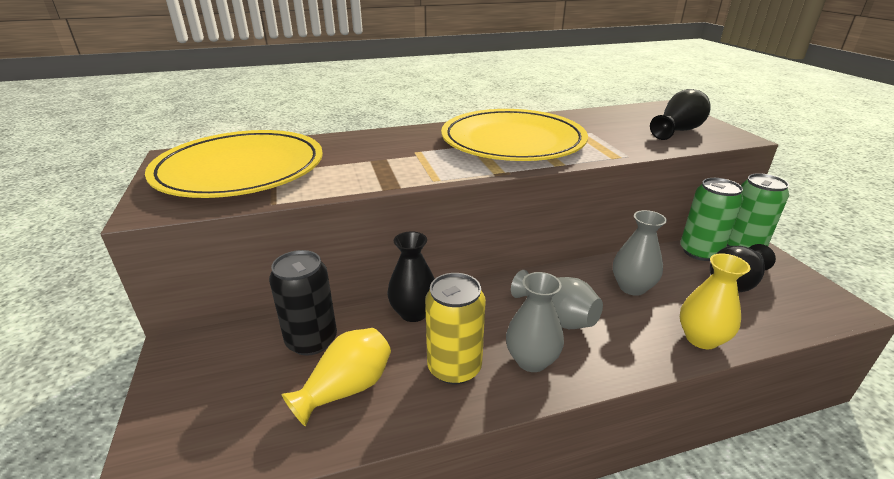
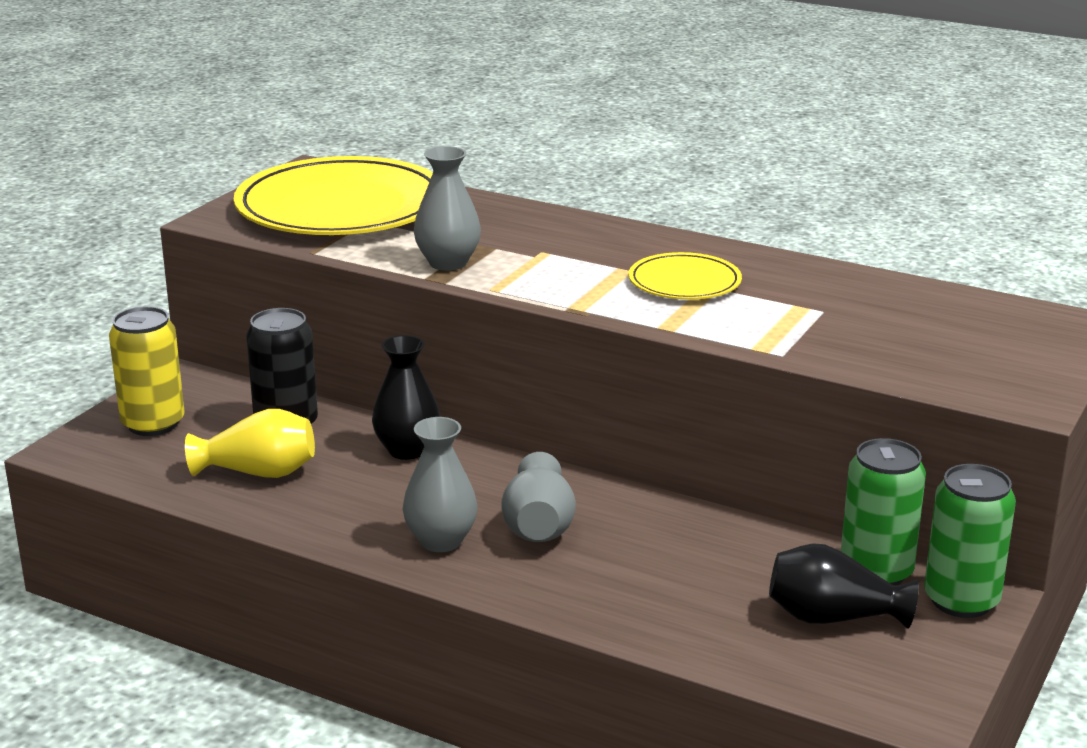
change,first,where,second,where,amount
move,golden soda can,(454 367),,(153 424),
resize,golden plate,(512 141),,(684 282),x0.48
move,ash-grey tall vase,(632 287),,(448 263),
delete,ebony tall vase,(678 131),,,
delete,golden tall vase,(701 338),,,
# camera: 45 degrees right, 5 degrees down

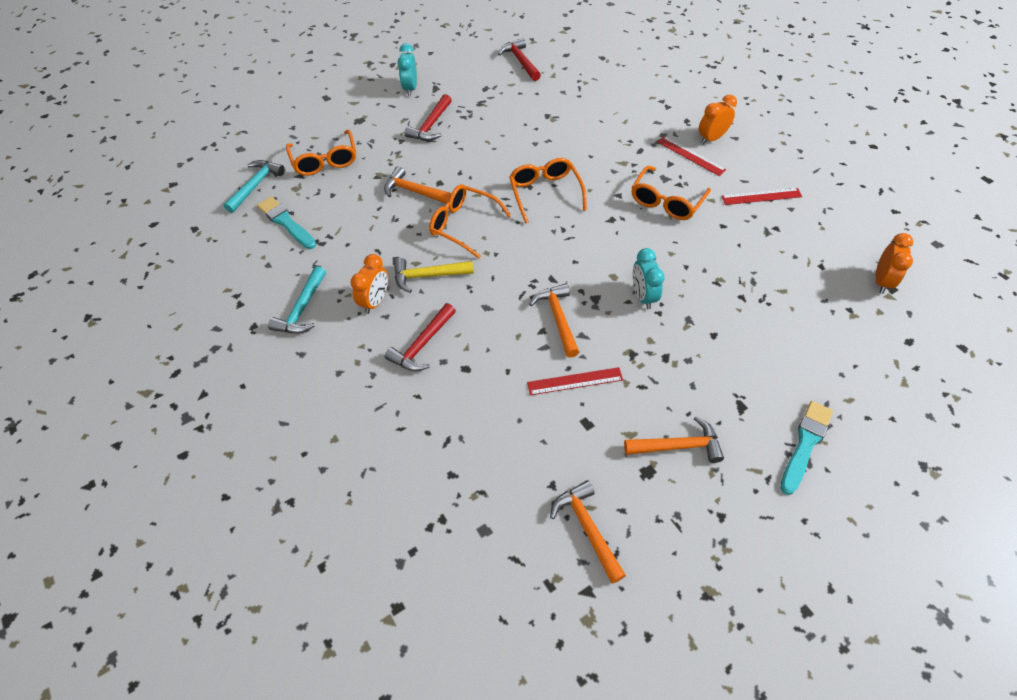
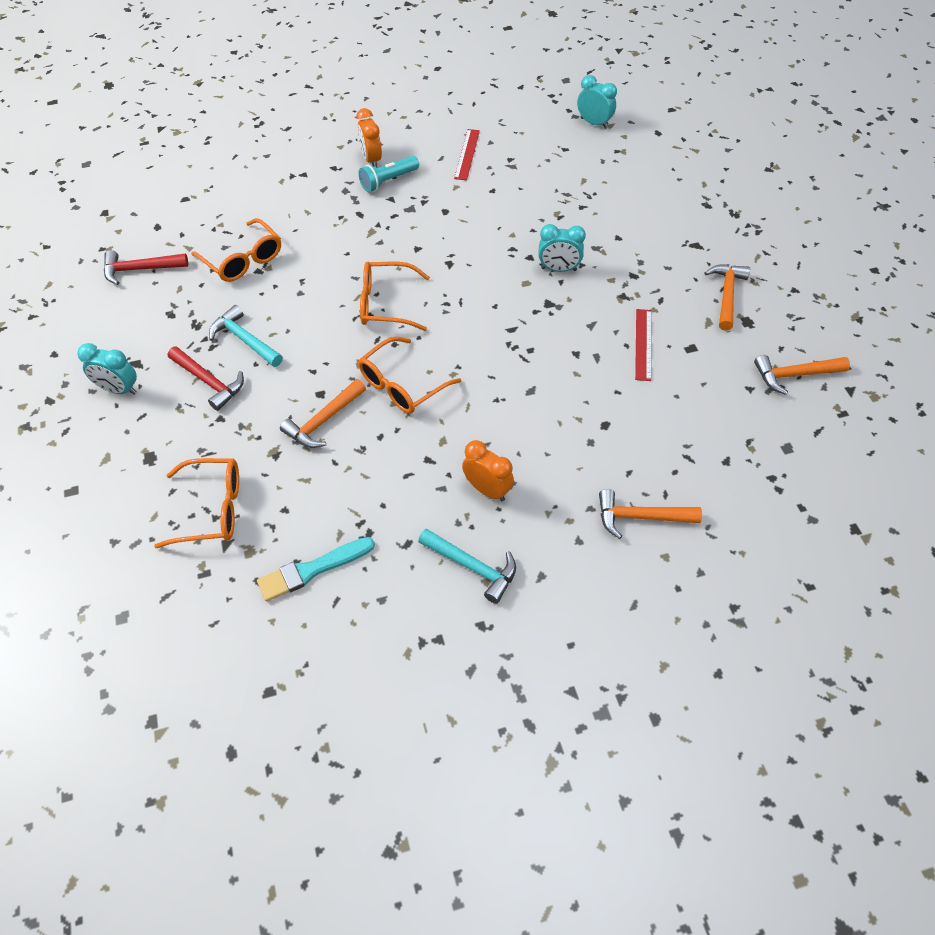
change,first,where,second,where,amount
move,teal carpenter's hammer,(255 185),,(245 340),
delete,red carpenter's hammer,(422 344),,,
delete,golden carpenter's hammer,(428 276),,,
move,bright orange carpenter's hammer,(558 318),,(640 517),
move,bright orange eyeglasses,(666 202),,(243 260),
replace,red ruler,(690 156),teal torch,(388 181),
delete,teal paintbrush,(805 444),,,
recolor,bright orange alarm clock,(881 281),teal alarm clock,(594 123),
# camera: 75 degrees left, 0 degrees up

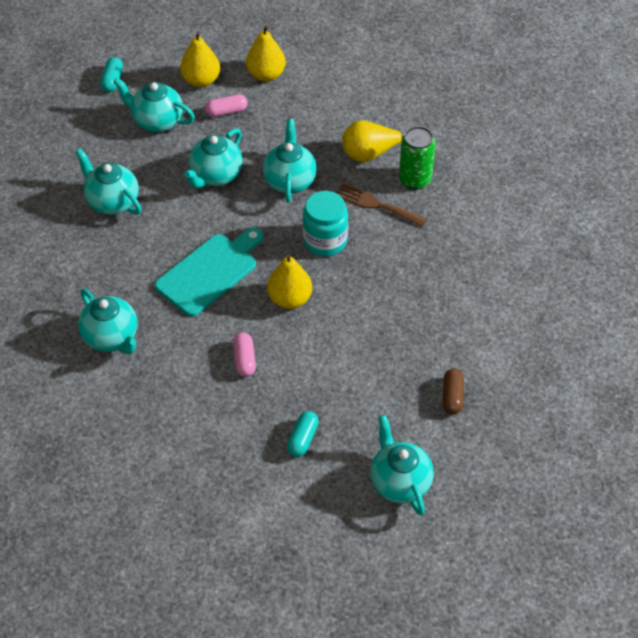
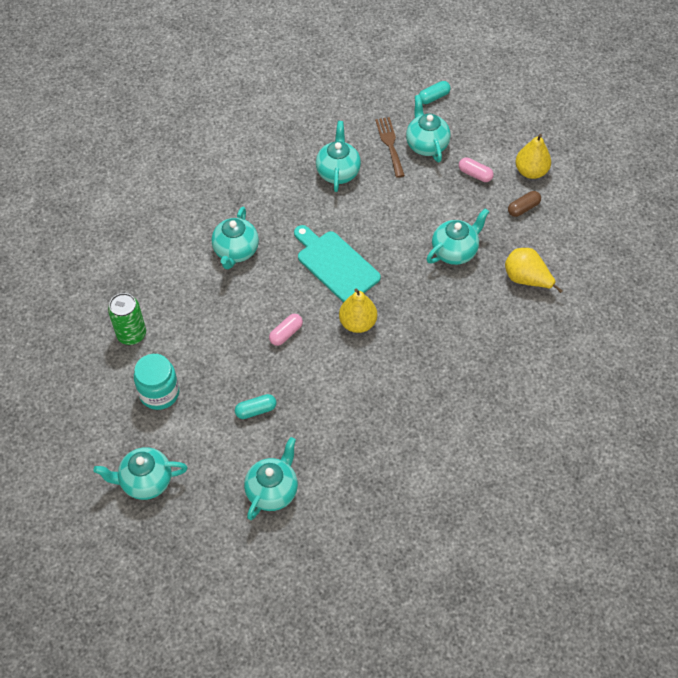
change,first,where,second,where,amount
rotate,teal bread board,(210 272),,(335 264),135 degrees counterclockwise
delete,golden pear fruit,(201 80),,,
move,teal teapot,(215 175),,(145 481),
move,teal preserve jar,(325 241),,(159 393),
move,brown dinner fork,(376 205),,(390 144),
move,green soda can,(415 179),,(131 334),
move,brown capsule,(452 396),,(523 208),
# camera: 50 degrees right, 5 degrees up

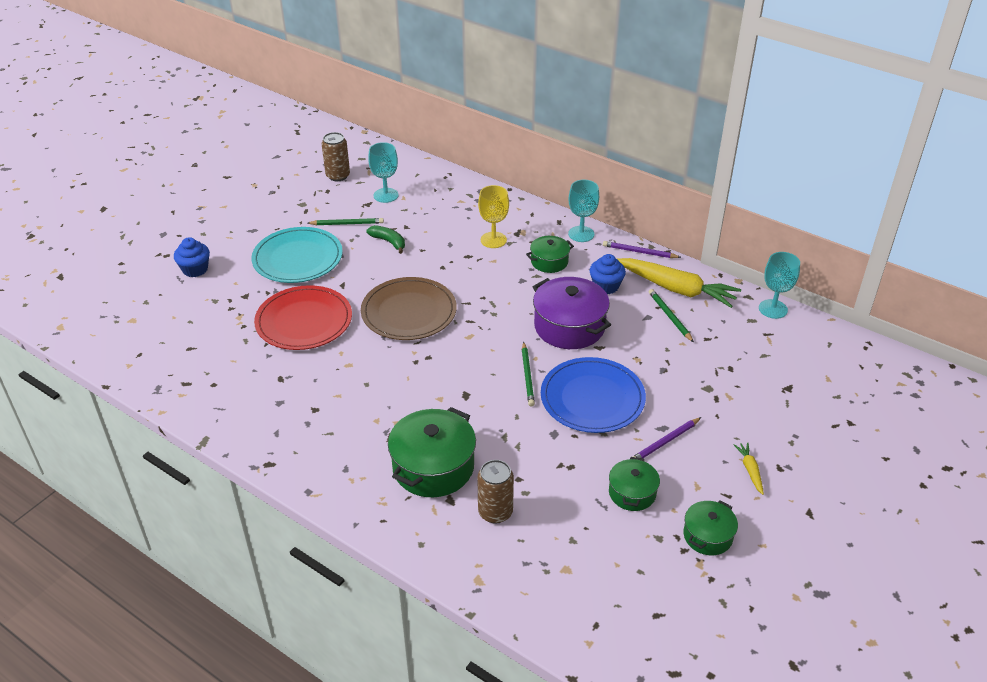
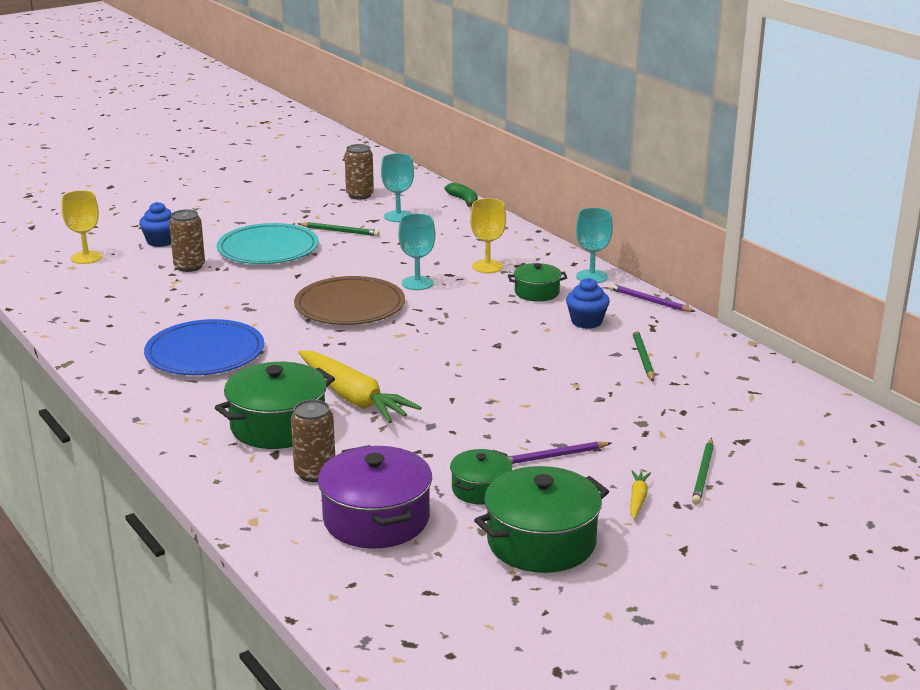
change,first,where,second,where,amount
delete,red plate,(304 321),,,
move,green banana fruit,(389 242),,(464 200),
move,green pencil,(527 376),,(703 473),
move,royal purple stockpot,(569 326),,(376 519),
move,blue plate,(592 398),,(205 353),
move,golden toy carrot,(676 289),,(353 398),
resize,green stockpot,(707 536),,(541 542),x1.76
move,teal goblet,(773 309),,(417 283),
insert,,,golden goblet,(86 257),
insert,,,brown soda can,(189 266),
# camera: 20 degrees right, 15 degrees down

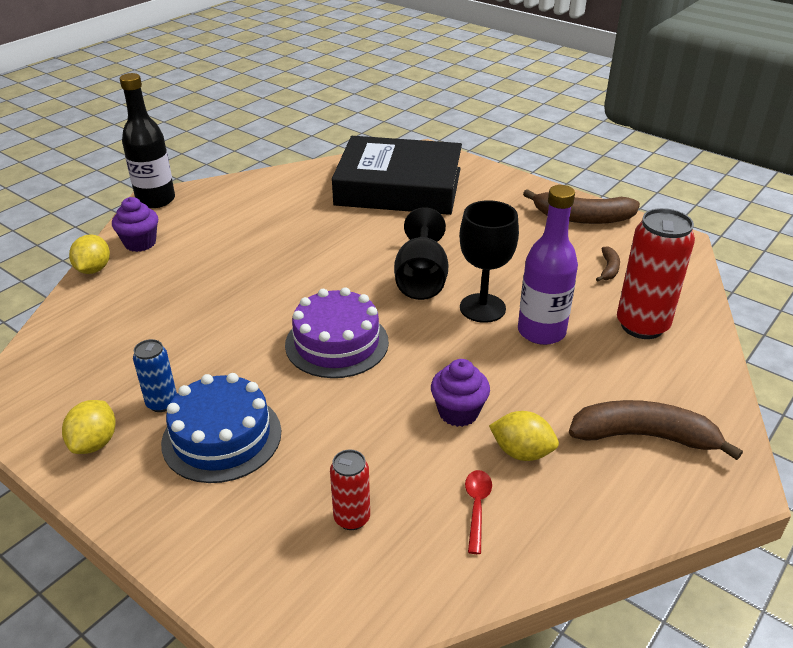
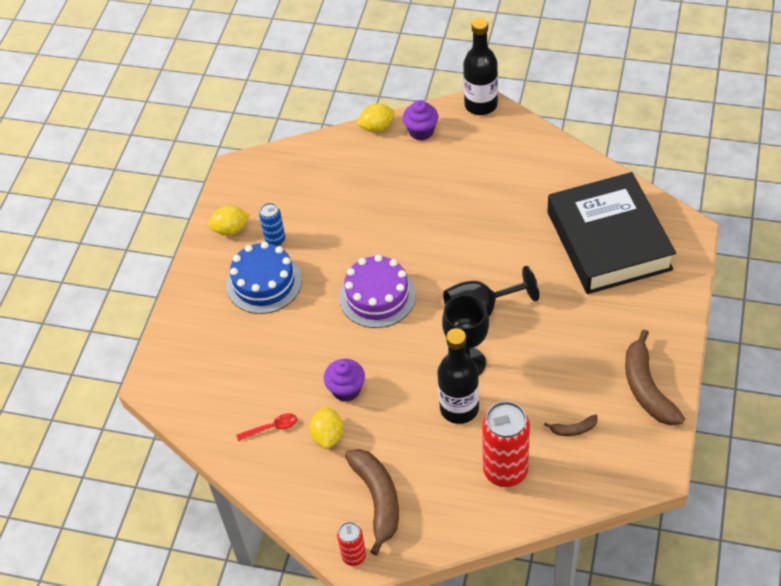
change,first,where,second,where,amount
move,red soda can,(352 518),,(354 556),
recolor,royal purple flask,(541 332),ebony flask,(459 408),
# camera: 70 degrees right, 15 degrees up

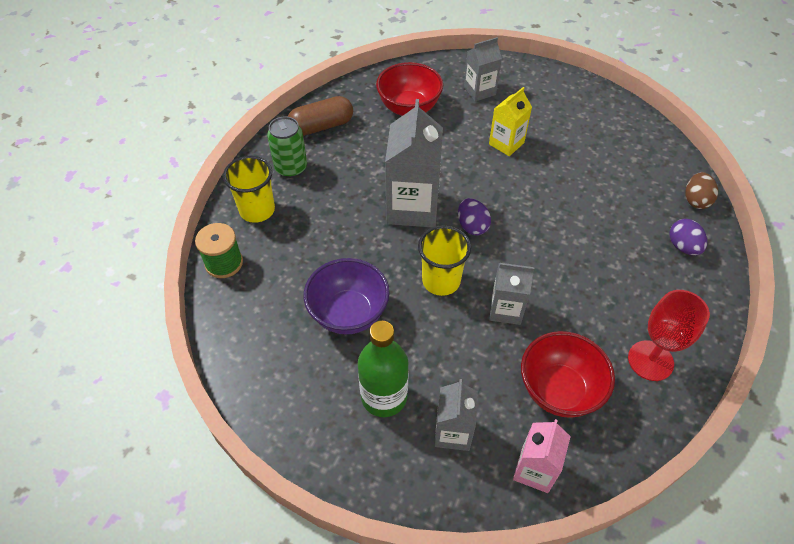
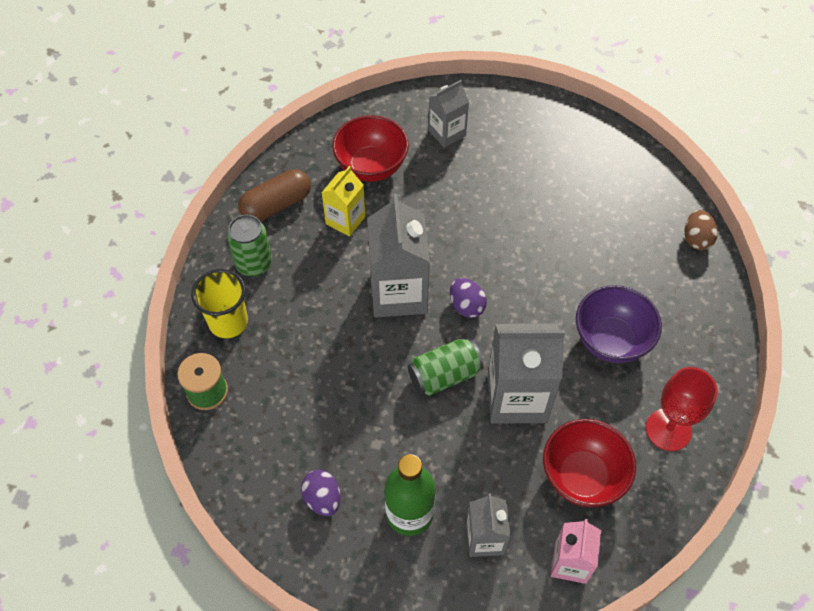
change,first,where,second,where,amount
move,royal purple bowl,(348 314),,(611 340),
replace,golden tumbler,(441 281),green soda can,(444 375),
move,golden carton,(506 143),,(345 220),
resize,ash-grey carton,(506 309),,(517 397),x1.74
move,royal purple egg shape,(683 247),,(322 498),
# camera: 10 degrees left, 5 degrees up

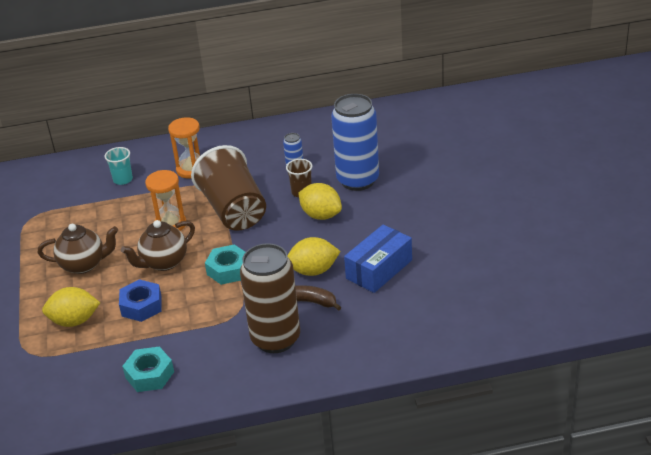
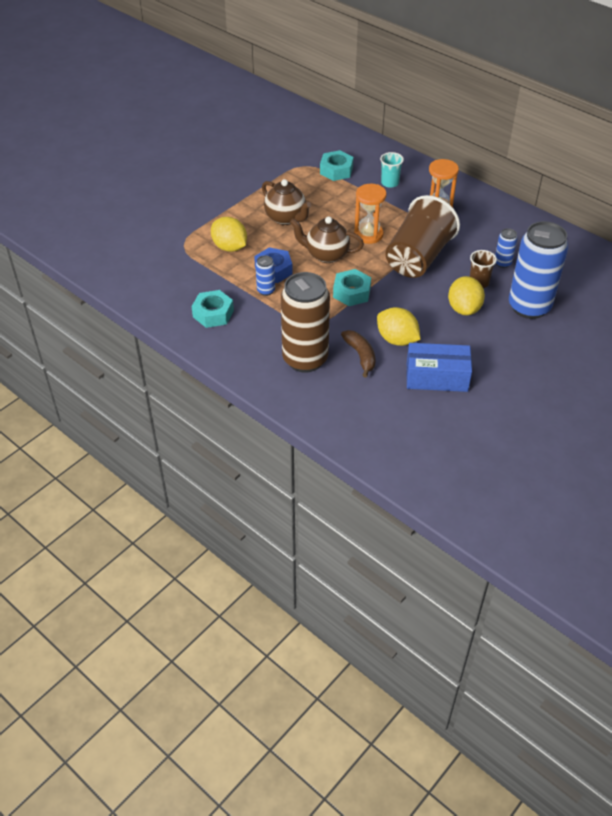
change,first,where,second,where,amount
insert,,,blue soda can,(266 290),
insert,,,teal hex nut,(336 170),
# camera: 50 degrees right, 10 degrees up

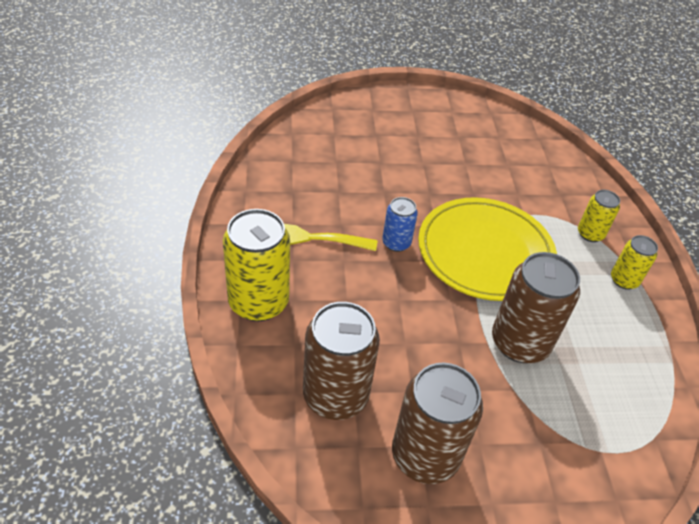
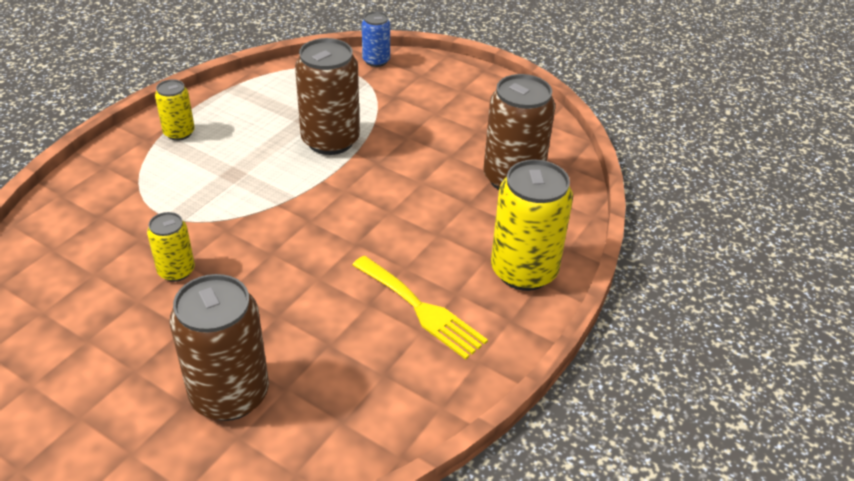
change,first,where,second,where,amount
move,blue soda can,(396 243),,(376 61),
move,brown soda can,(425 455),,(229 395),
delete,golden plate,(485 253),,,
move,golden soda can,(590 234),,(176 271),
# camera: 140 degrees left, 5 degrees down

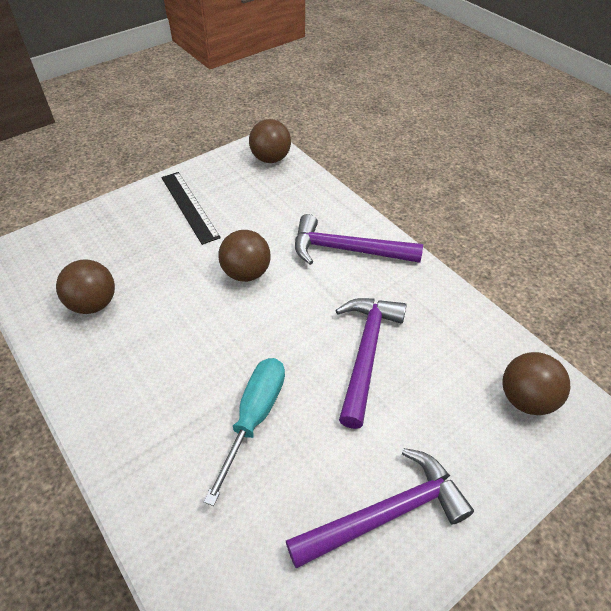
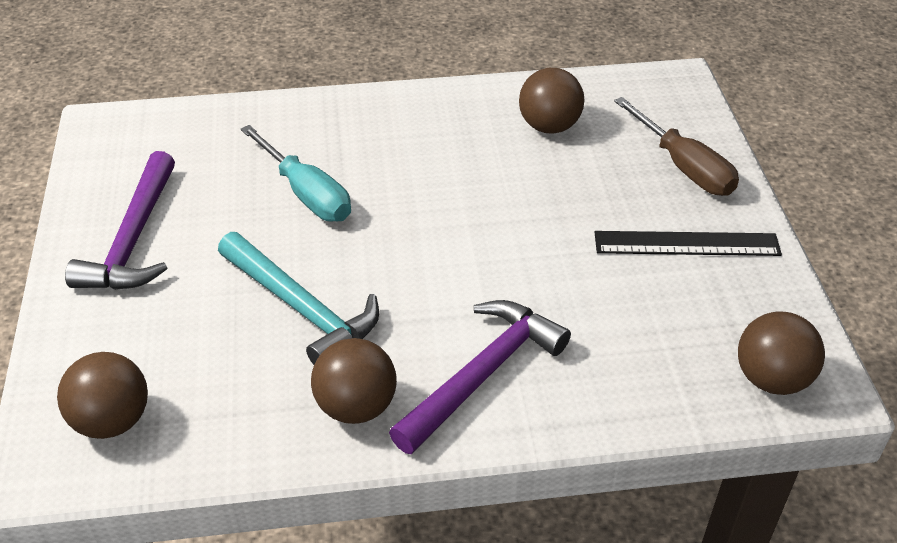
change,first,where,second,where,amount
move,brown ball,(246 273),,(356 406),
recolor,royal purple carpenter's hammer,(365 353),teal carpenter's hammer,(302 308),
insert,,,brown hand screwdriver,(684 167),
# camera: 120 degrees right, 5 degrees down

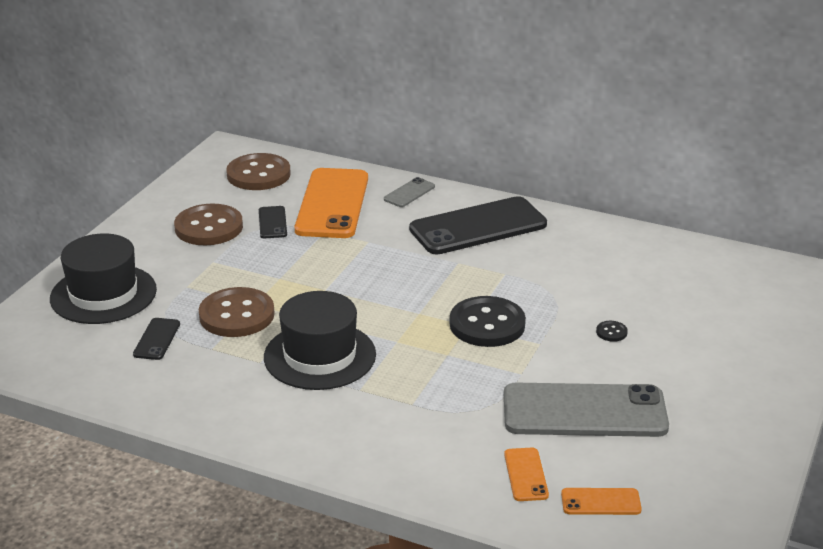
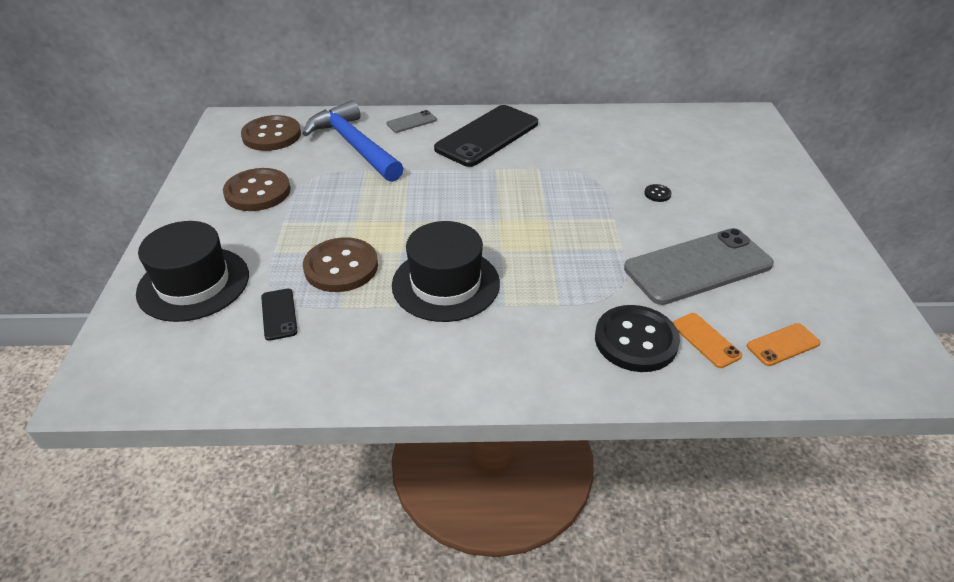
change,first,where,second,where,amount
delete,ebony mobile phone,(272 223),,,
replace,bright orange mobile phone,(332 204),blue carpenter's hammer,(354 145),
rotate,ash-grey mobile phone,(409 193),,(411 122),45 degrees clockwise
move,ebony button,(487 324),,(636 340),
# camera: 25 degrees left, 10 degrees up

